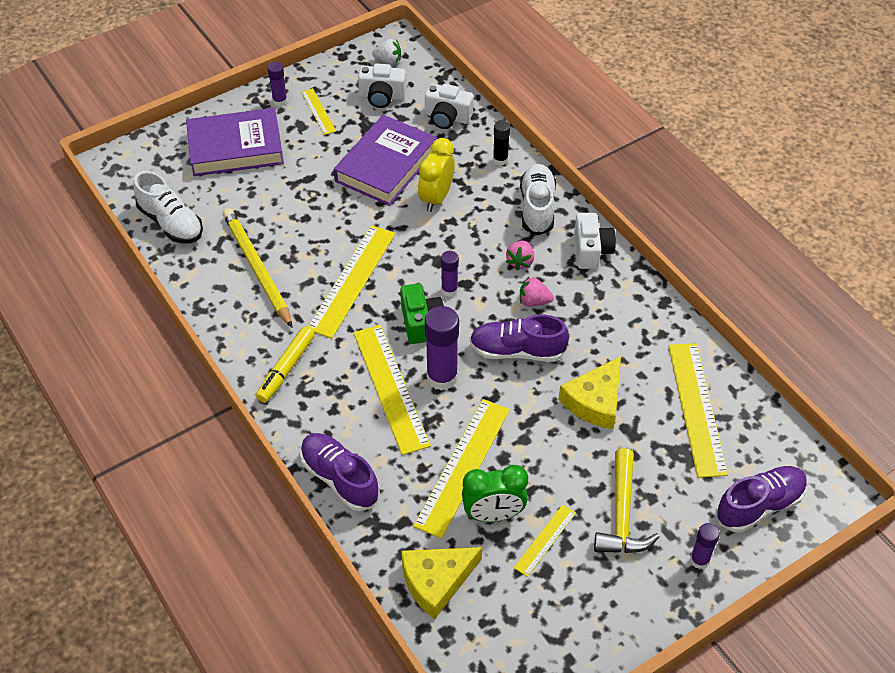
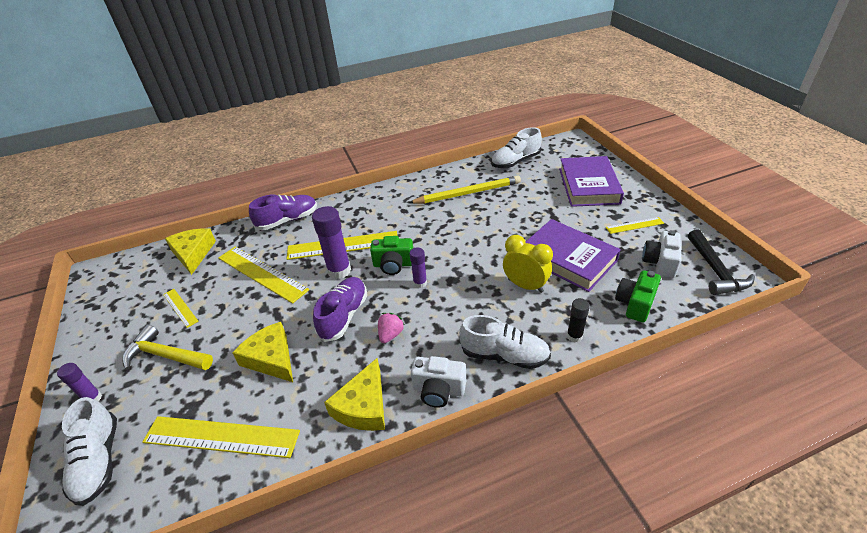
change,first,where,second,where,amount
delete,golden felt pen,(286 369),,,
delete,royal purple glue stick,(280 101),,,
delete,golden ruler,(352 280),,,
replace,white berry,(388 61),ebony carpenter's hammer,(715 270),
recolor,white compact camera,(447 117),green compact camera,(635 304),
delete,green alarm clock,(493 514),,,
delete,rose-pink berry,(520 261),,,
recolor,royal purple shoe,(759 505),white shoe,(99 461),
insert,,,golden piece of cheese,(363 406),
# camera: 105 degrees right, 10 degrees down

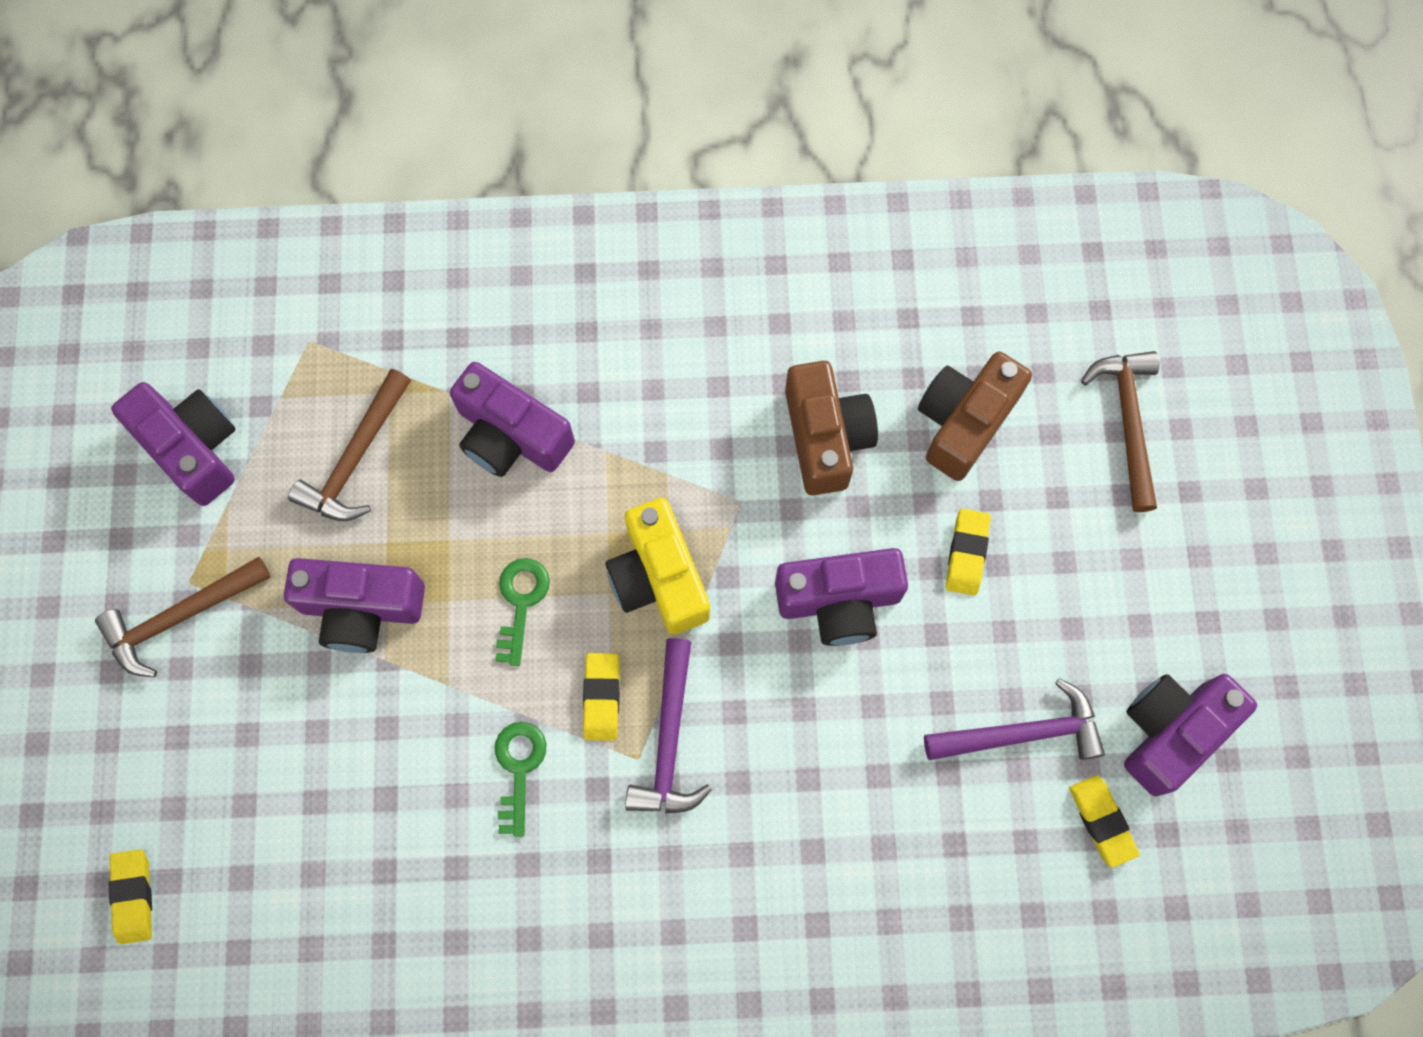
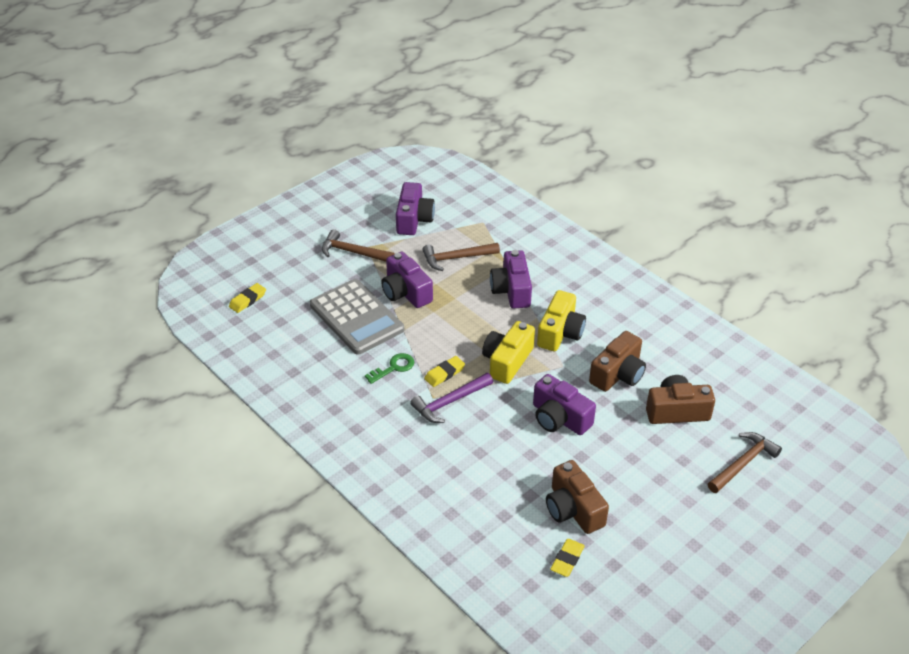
change,first,where,second,where,amount
delete,green door key,(521 602),,,
replace,royal purple carpenter's hammer,(1022 733),brown compact camera,(573 509),
delete,golden gum eraser,(967 553),,,
delete,royal purple compact camera,(1171 731),,,
insert,,,ash-grey calculator,(356 317),
insert,,,golden compact camera,(560 333),
# camera: 50 degrees right, 30 degrees down

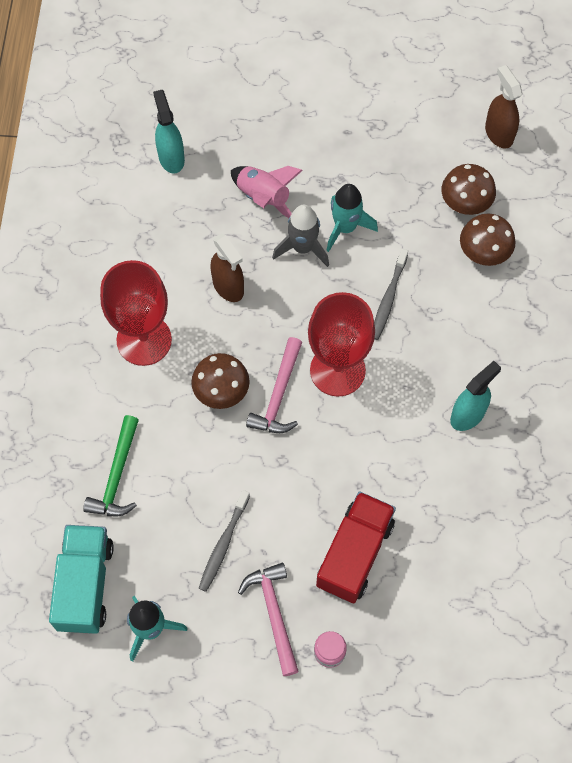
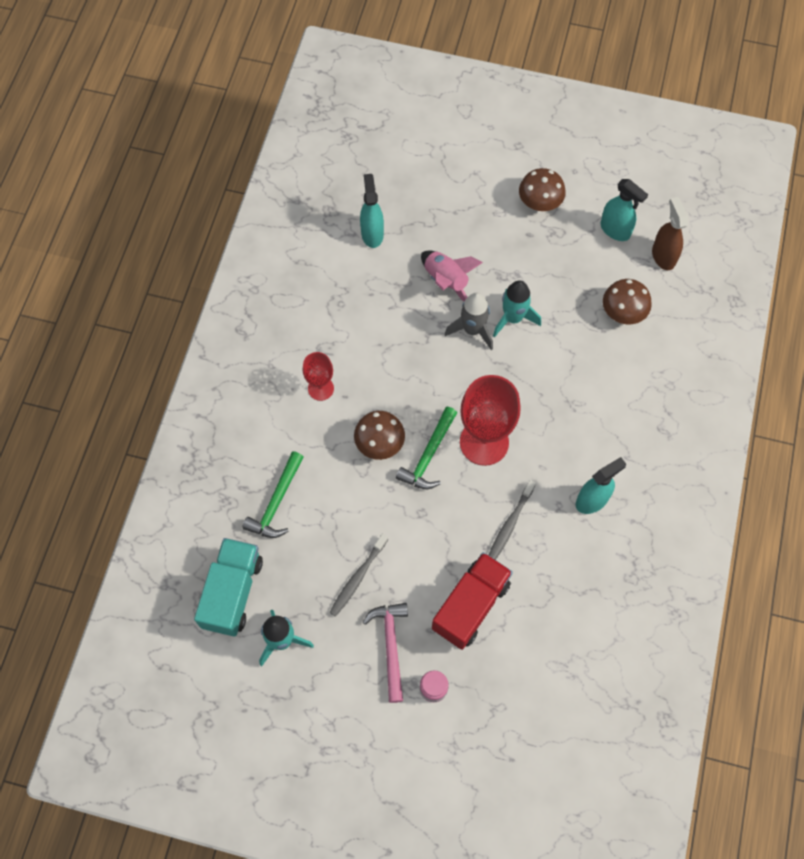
change,first,where,second,where,amount
resize,red goblet,(144 340),,(320 388),x0.54
delete,brown spray bottle,(228 287),,,
recolor,rose-pink carpenter's hammer,(278 395),green carpenter's hammer,(428 455),
move,ash-grey toothbrush,(388 298),,(510 524),
move,brown toadstool,(484 252),,(539 203),
insert,,,teal spray bottle,(615 230),
# camera: 10 degrees right, 0 degrees up

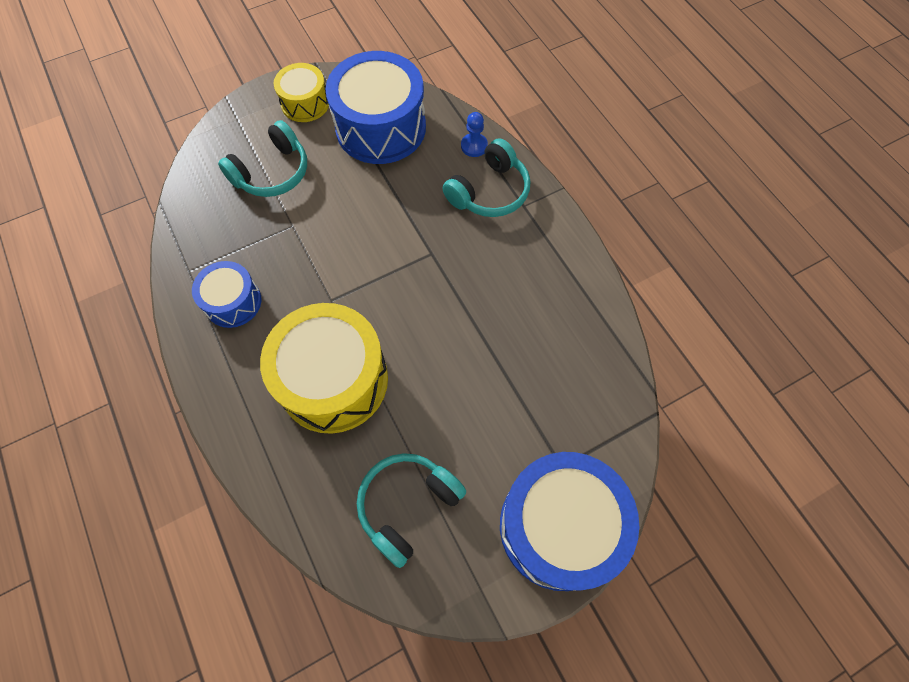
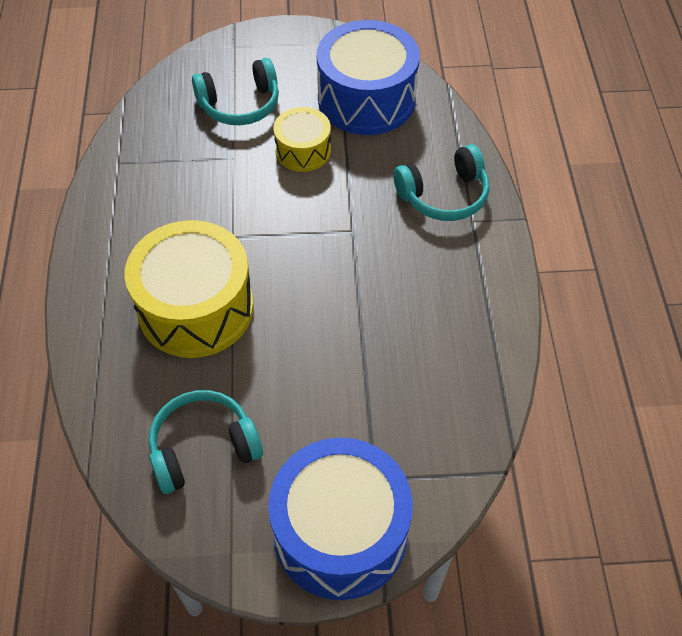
change,first,where,second,where,amount
delete,blue snare drum,(233 302),,,
move,golden snare drum,(305 103),,(303 150),
delete,blue chess pawn,(474 146),,,
# camera: 25 degrees right, 10 degrees down

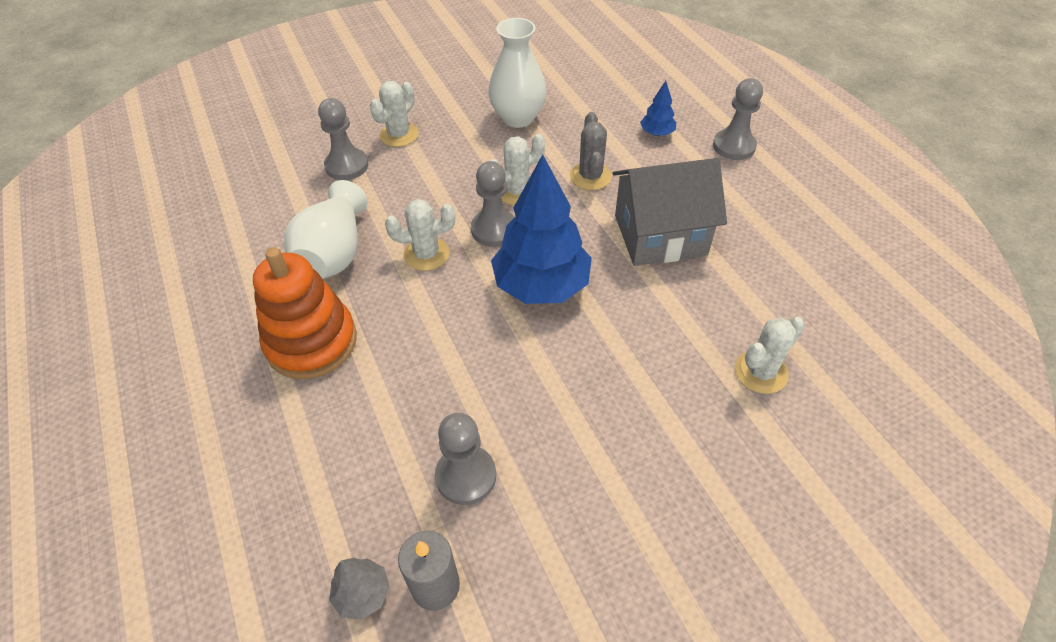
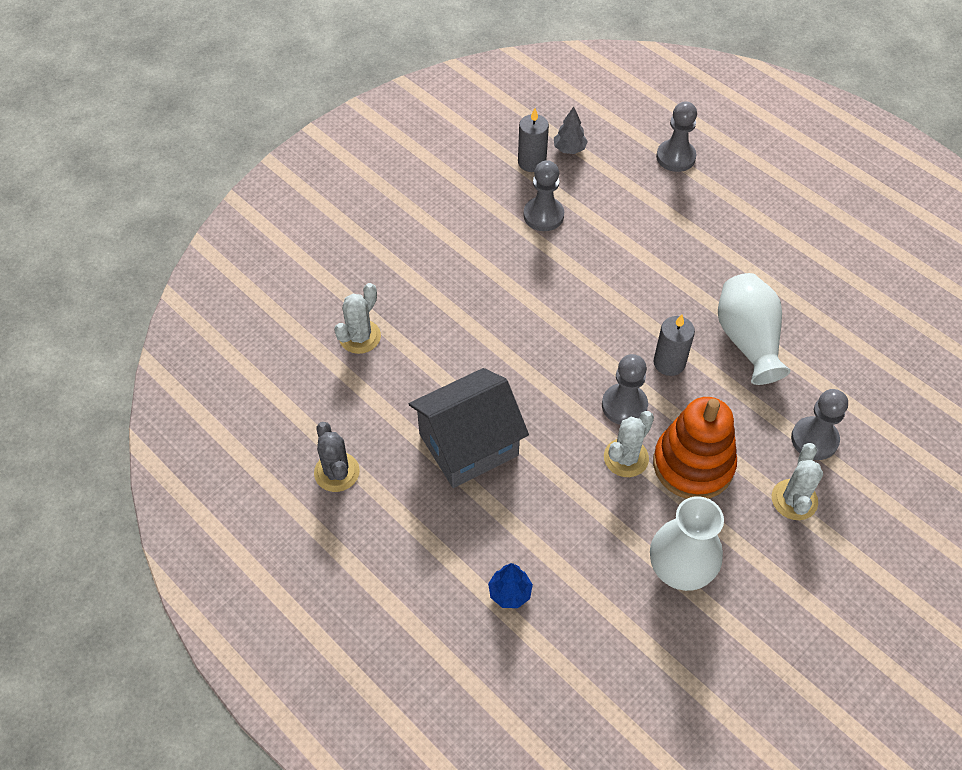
change,first,where,second,where,amount
move,bright orange stacking toy,(311 342),,(693 464),
replace,white prickly plant,(426 254),ash-grey pillar candle,(669 363),
delete,blue tree,(541 286),,,
move,ash-grey prickly plant,(590 176),,(337 472),
move,ash-grey chess pawn,(734 146),,(675 157),
# camera: 160 degrees right, 5 degrees up

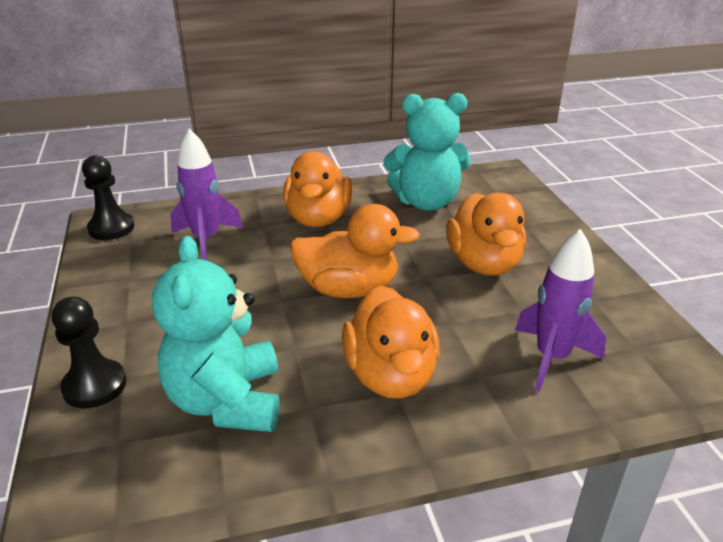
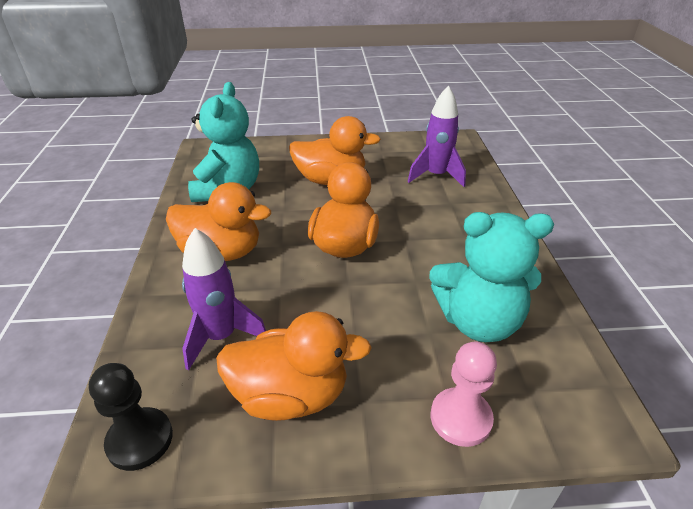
change,first,where,second,where,amount
recolor,ebony chess pawn,(95 386),rose-pink chess pawn,(460 418),
move,bright orange rubber duck,(390 375),,(291 395),
# camera: 80 degrees left, 5 degrees up

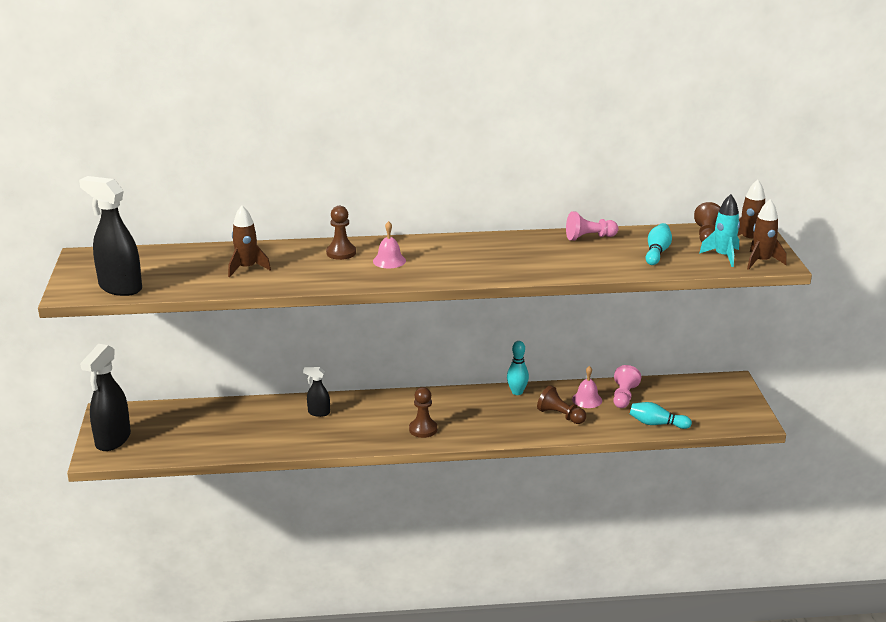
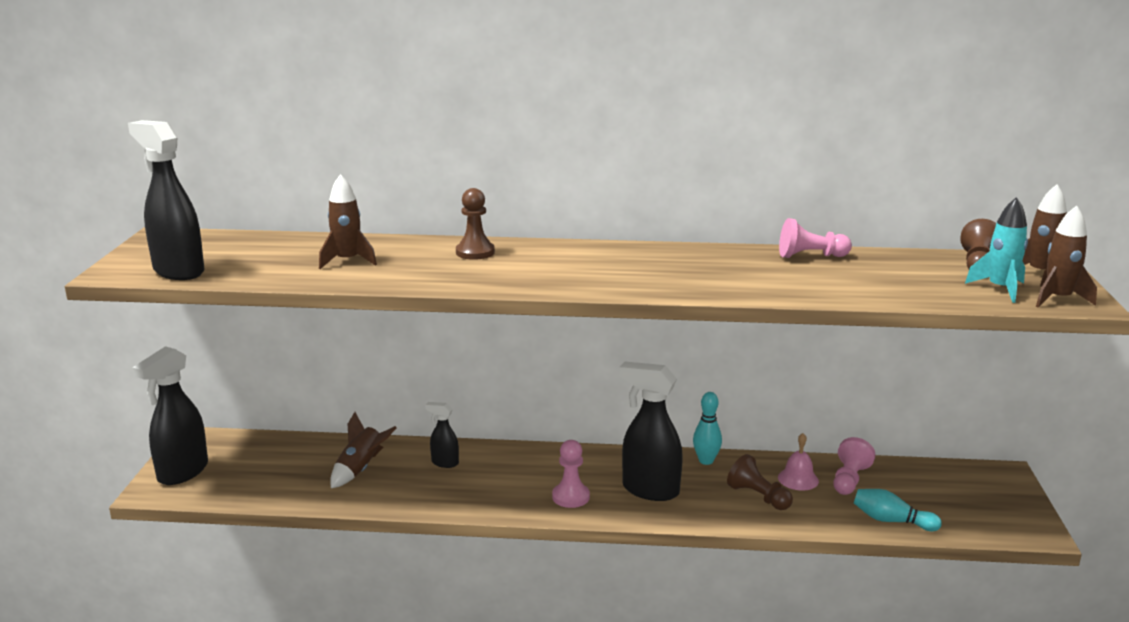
change,first,where,second,where,amount
delete,rose-pink school bell,(389 261),,,
recolor,brown chess pawn,(423 429),rose-pink chess pawn,(571 497),
delete,teal tenpin,(657 252),,,
insert,,,brown toy rocket,(360 469),
insert,,,ebony spray bottle,(649 490),
# camera: 10 degrees right, 5 degrees down

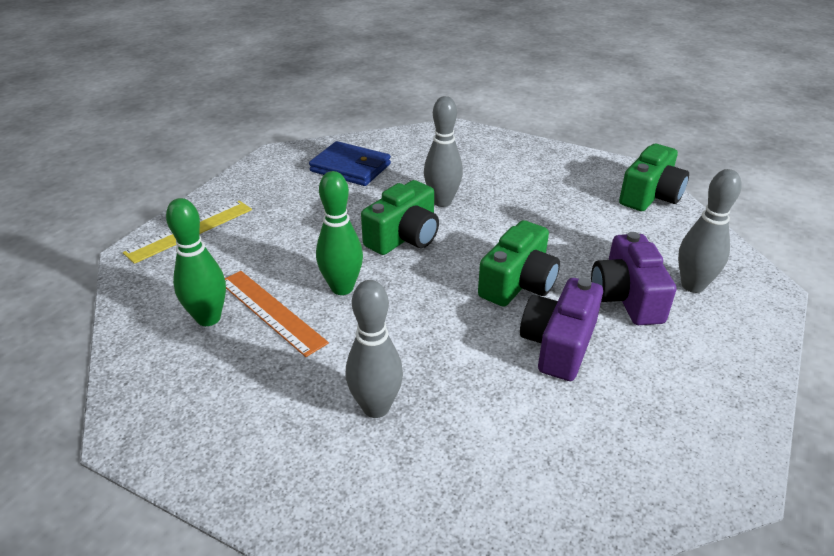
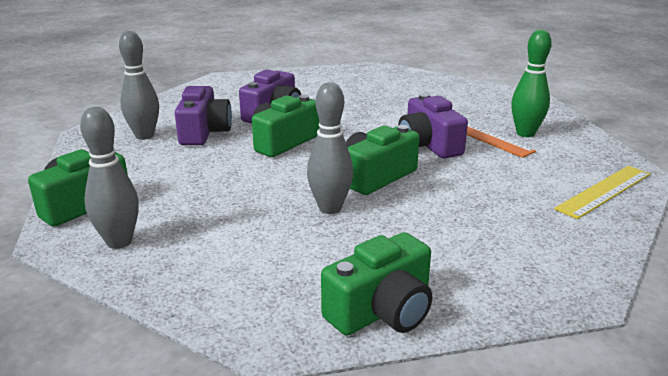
change,first,where,second,where,amount
delete,blue billfold,(350 168),,,
replace,green tenpin,(342 288),royal purple compact camera,(428 145),
move,ash-grey tenpin,(376 407),,(119 242),
insert,,,green compact camera,(382 311),
# camera: 175 degrees left, 10 degrees down

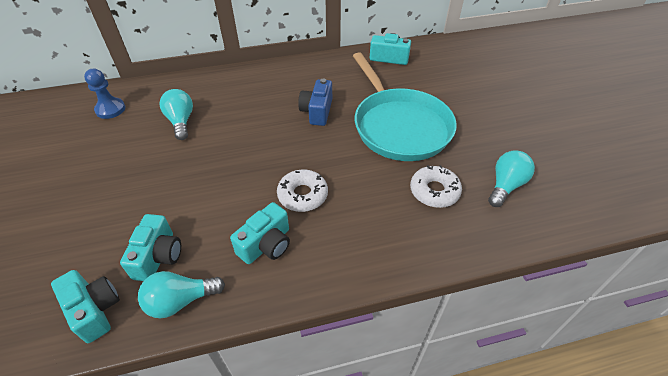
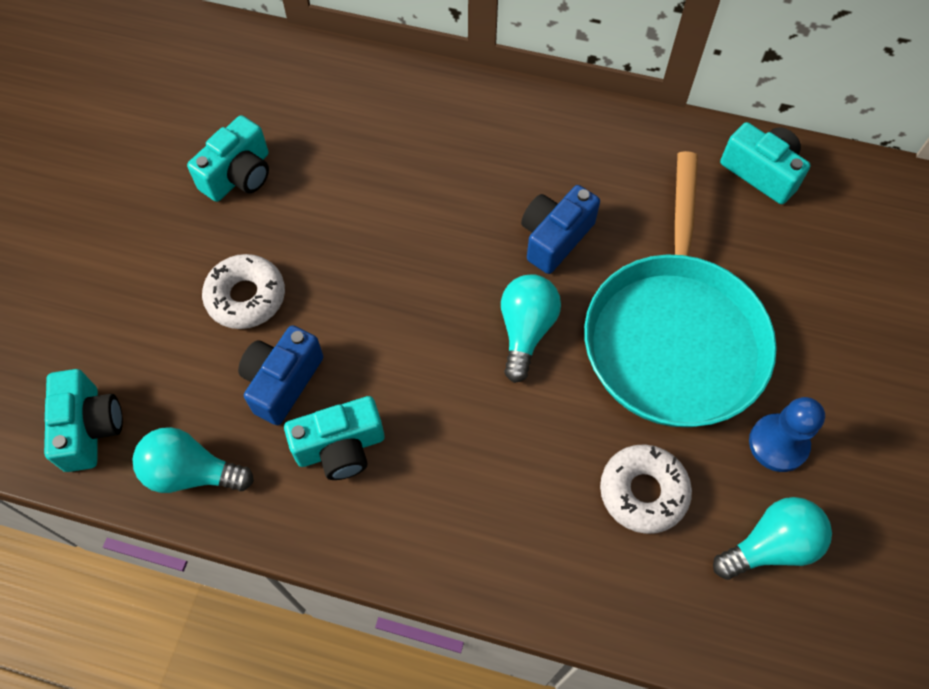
change,first,where,second,where,amount
move,blue chess pawn,(110 109),,(778 444),
move,teal compact camera,(158 256),,(239 175),
move,teal lightbulb,(181 121),,(526 331),
move,white doughnut,(302 195),,(246 297),
insert,,,blue compact camera,(282 382),
# camera: 30 degrees right, 15 degrees up

